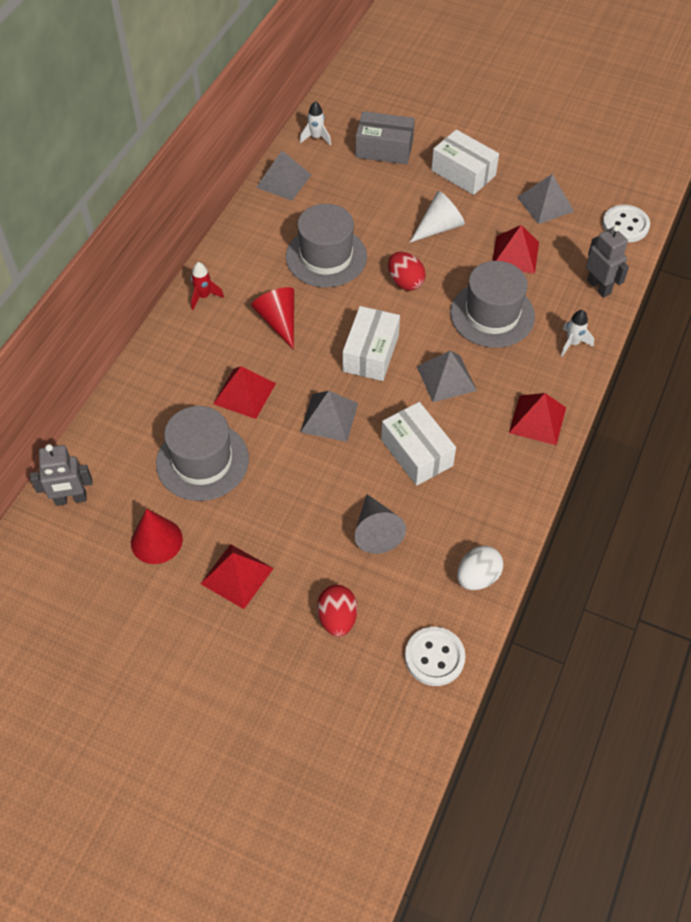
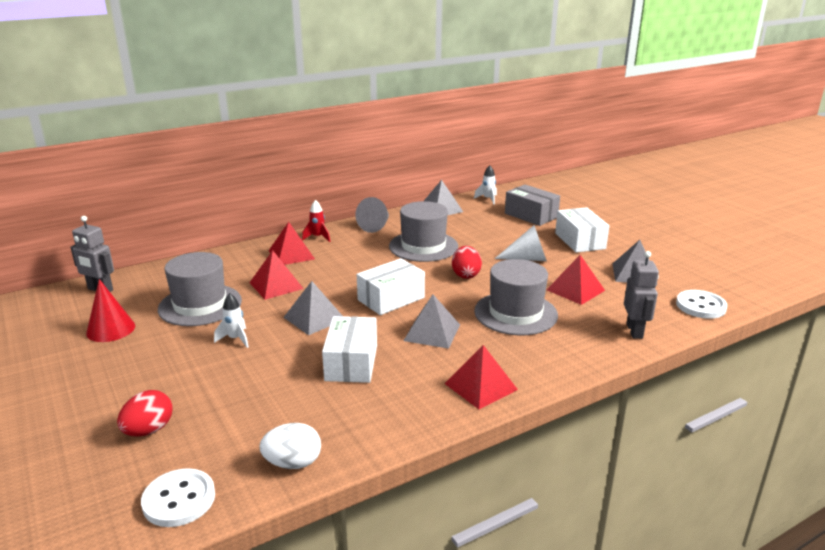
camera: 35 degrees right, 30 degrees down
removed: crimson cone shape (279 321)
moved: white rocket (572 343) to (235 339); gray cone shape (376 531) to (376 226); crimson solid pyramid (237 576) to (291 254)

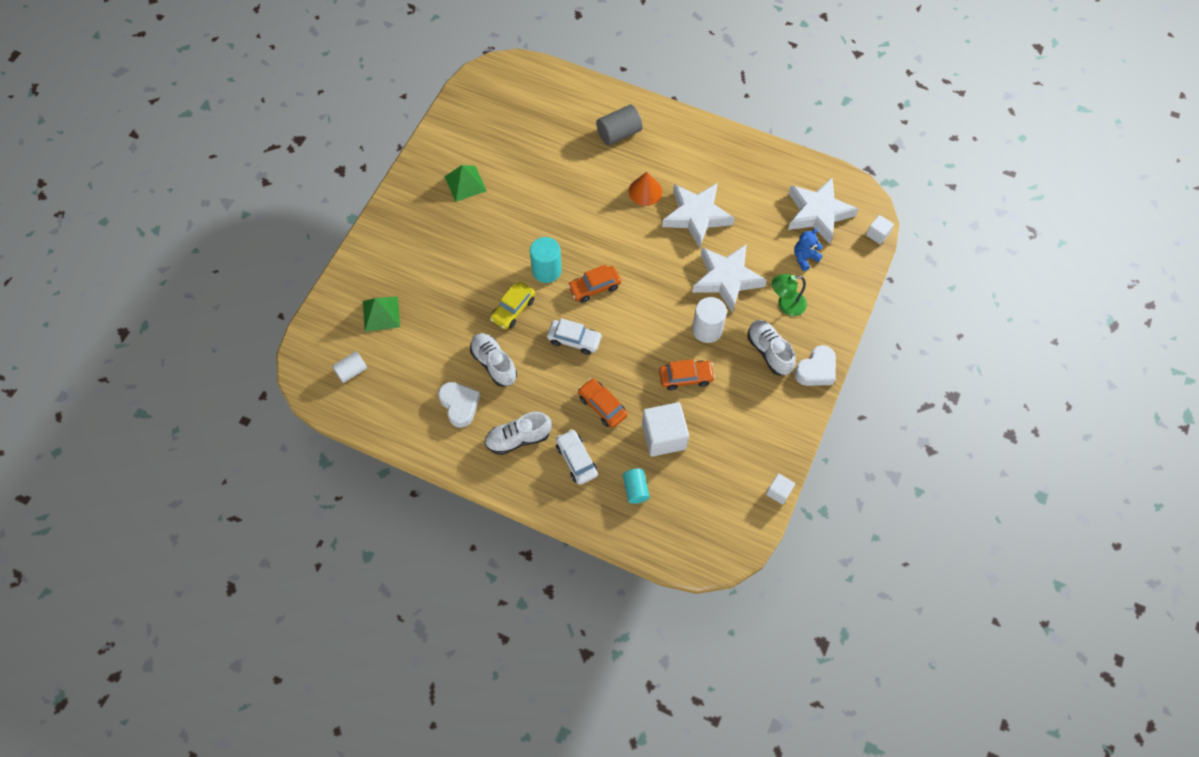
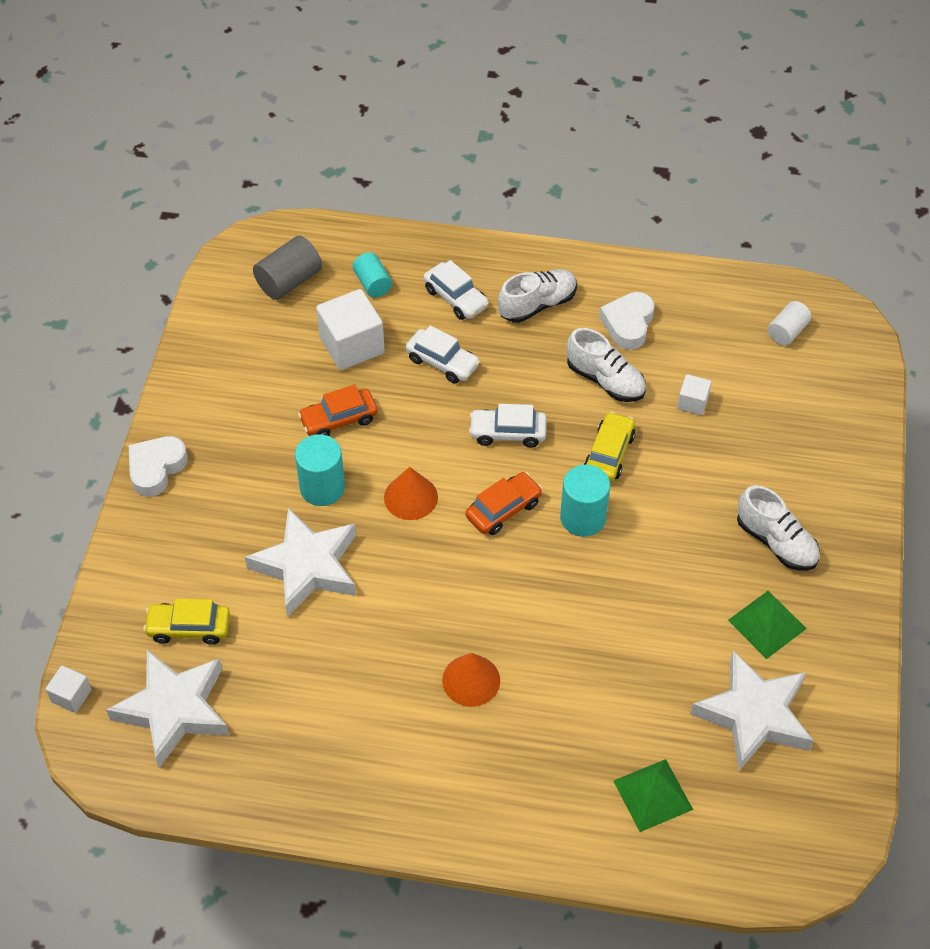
camera: 165 degrees right, 10 degrees down
removed: leaf-green desk lamp (786 305)
added: orange-coloured cone shape (410 497)
moved: gray cylinder shape (619 133) to (289 281); white star (696 216) to (754 715); leaf-green solid pyramid (381 314) to (652 795); white sneaker (769 352) to (776 542); white cube (779 492) to (692 402)
replaced: blue stuffed bear (805 258) to bright yellow car (189 628)
recoloured: white cylinder shape (707 329) to aqua cylinder shape (322 488); orange-coloured car (602 406) to white car (442 362)
turned: white heart shape (459 405) = (628 324) 60 degrees clockwise

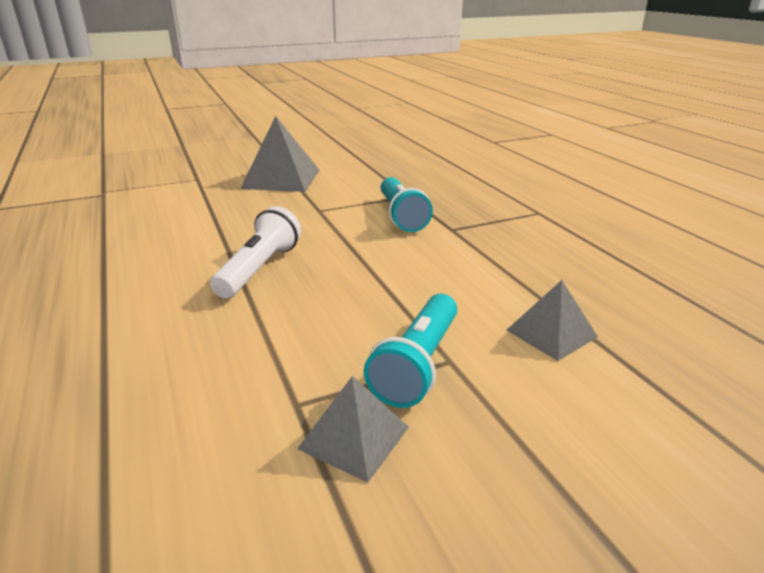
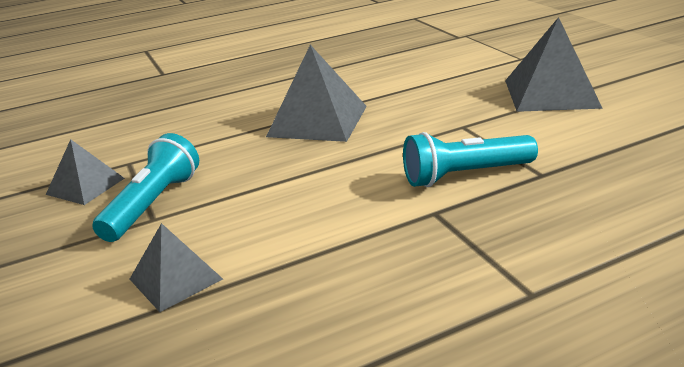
camera: 90 degrees right, 0 degrees up
replaced: white flashlight (259 269) to gray solid pyramid (317 121)
turned: aqua flashlight (418 364) = (153 204) 90 degrees clockwise

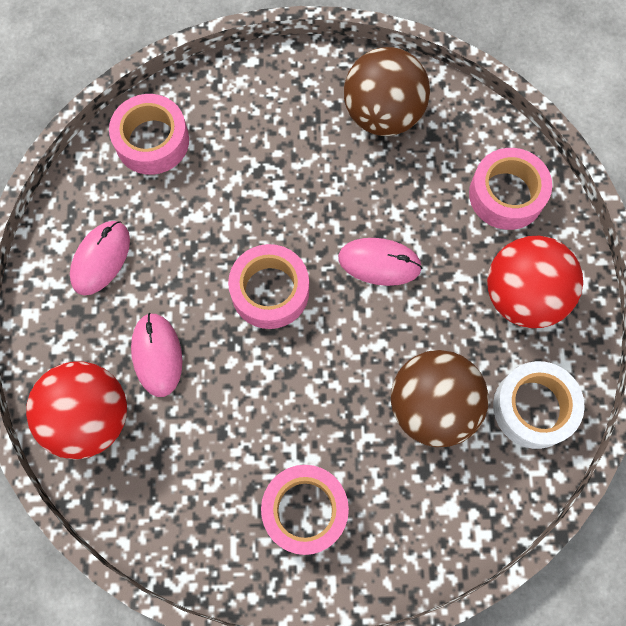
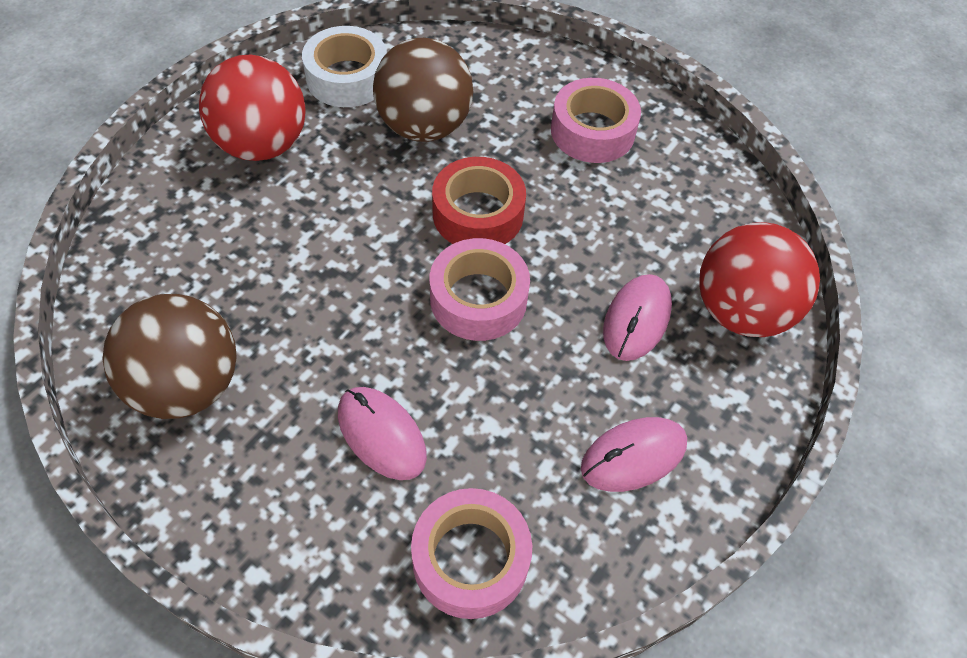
camera: 145 degrees left, 15 degrees down
removed: pink roll of tape (506 195)
added: crimson roll of tape (478 214)
moved: pink PC mouse (379 263) to (381 434)

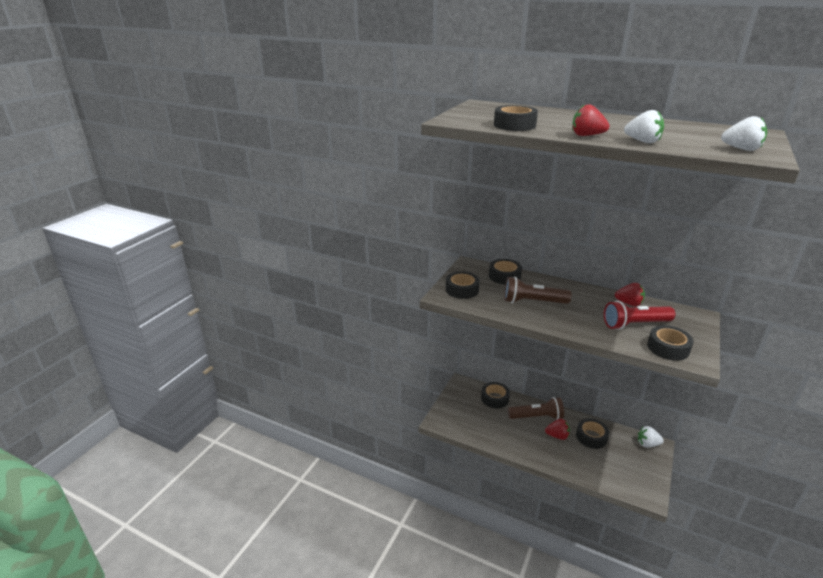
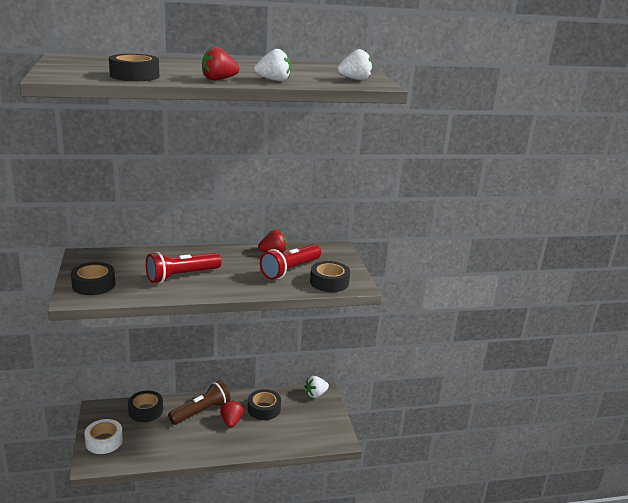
camera: 40 degrees left, 5 degrees down
removed: ebony roll of tape (504 276)
added: white roll of tape (104 441)
recoloured: russet flashlight (532 302) to crimson flashlight (181 276)
turned: crimson toy strawberry (557 436) = (231 422) 60 degrees counterclockwise

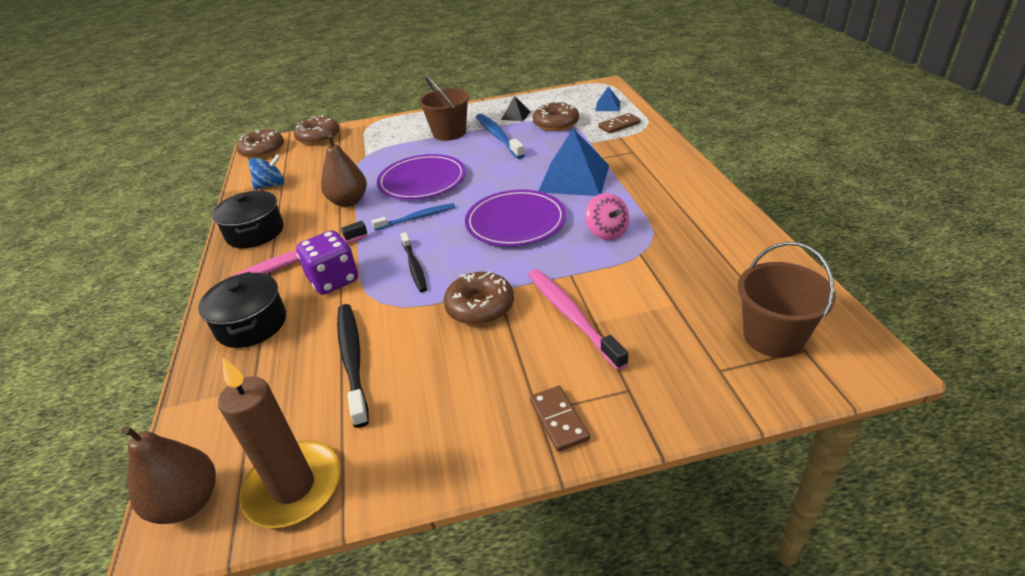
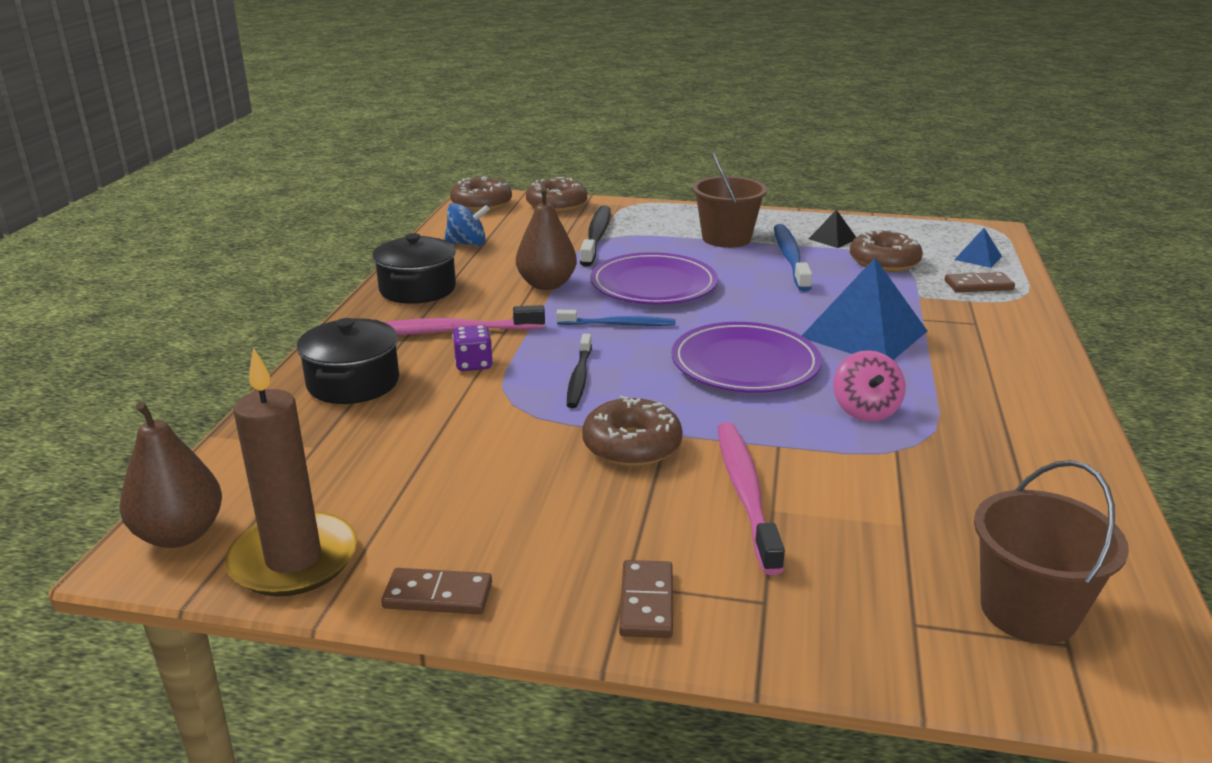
camera: 20 degrees right, 10 degrees down
added: russet domino (438 595)
moved: ebony toothbrush (352 360) to (596 236)
resized: royal purple dice (334 280) = (473 364) x0.60

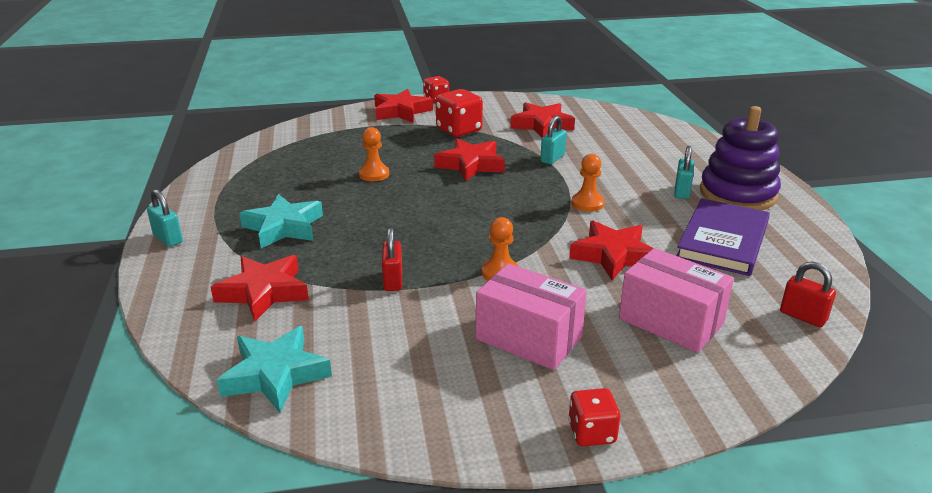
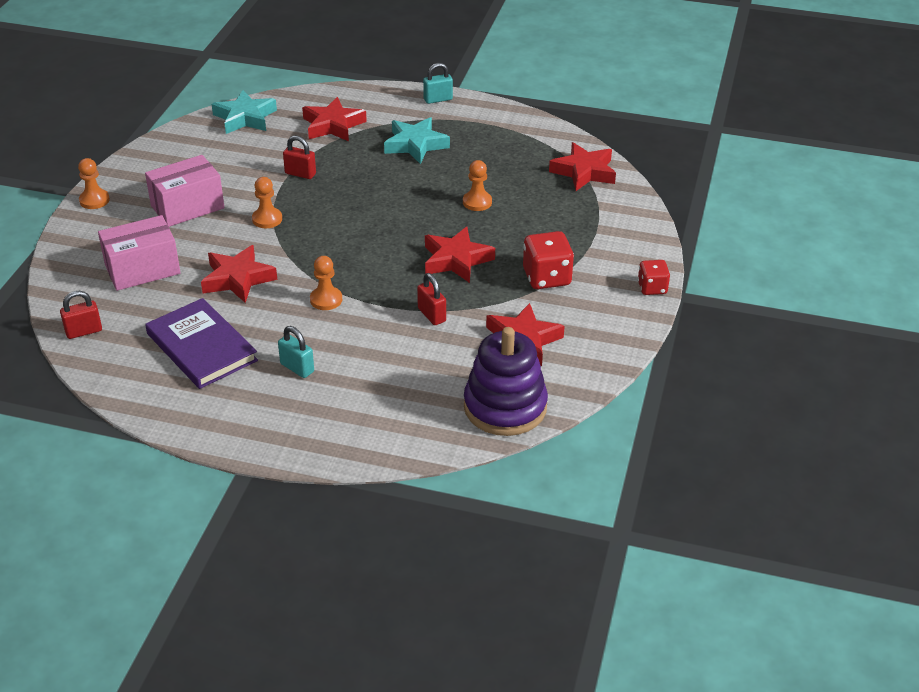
camera: 115 degrees right, 10 degrees up
moved: crimson star (401 111) to (584 172); royal purple stacking rings (737 194) to (505 407)
replaced: crimson dice (592 433) to orange-coloured game pawn (94 200)
recoloured: aqua padlock (552 158) to crimson padlock (431 315)

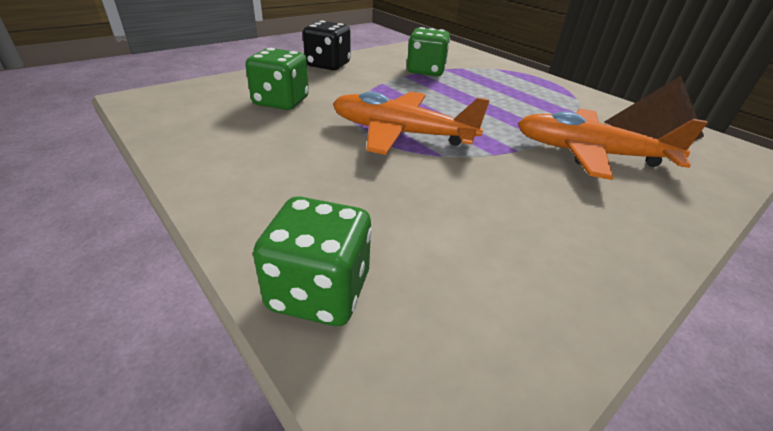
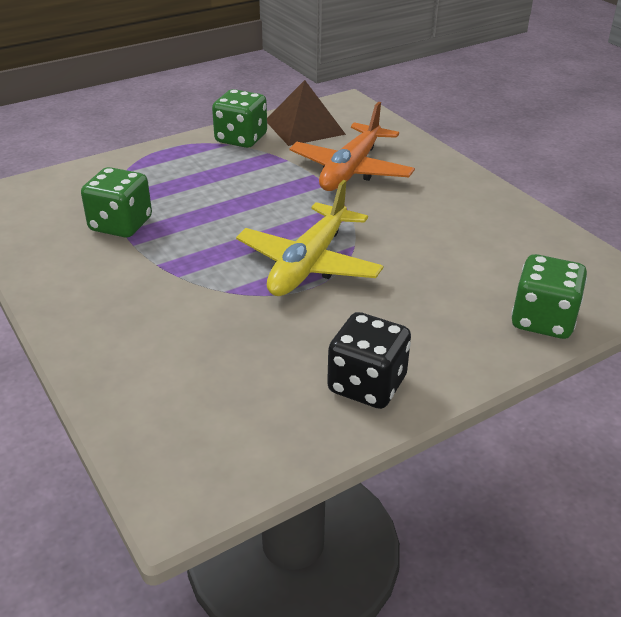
camera: 80 degrees left, 0 degrees up
moved: ebony dice (328 65) to (367 385); leaf-green dice (281 102) to (241 139)
recoloured: orange-coloured toy plane (401 133) to bright yellow toy plane (309 264)

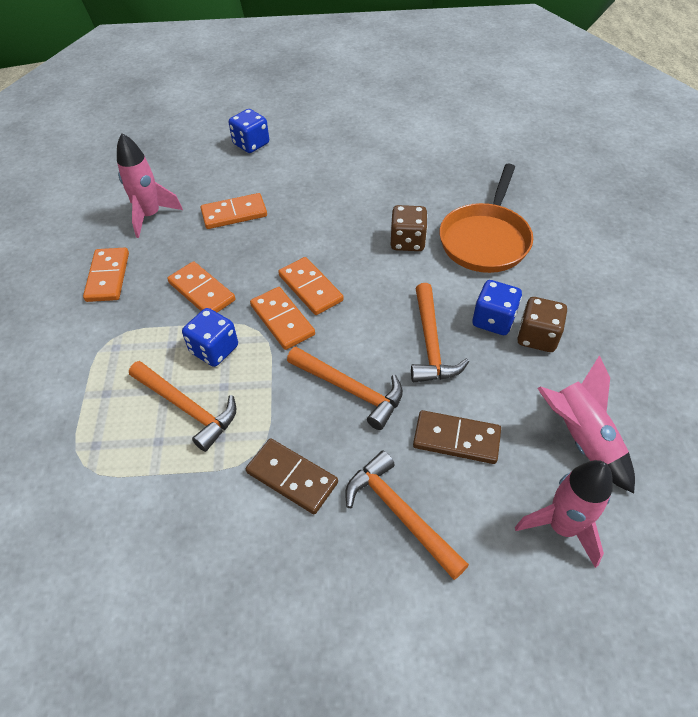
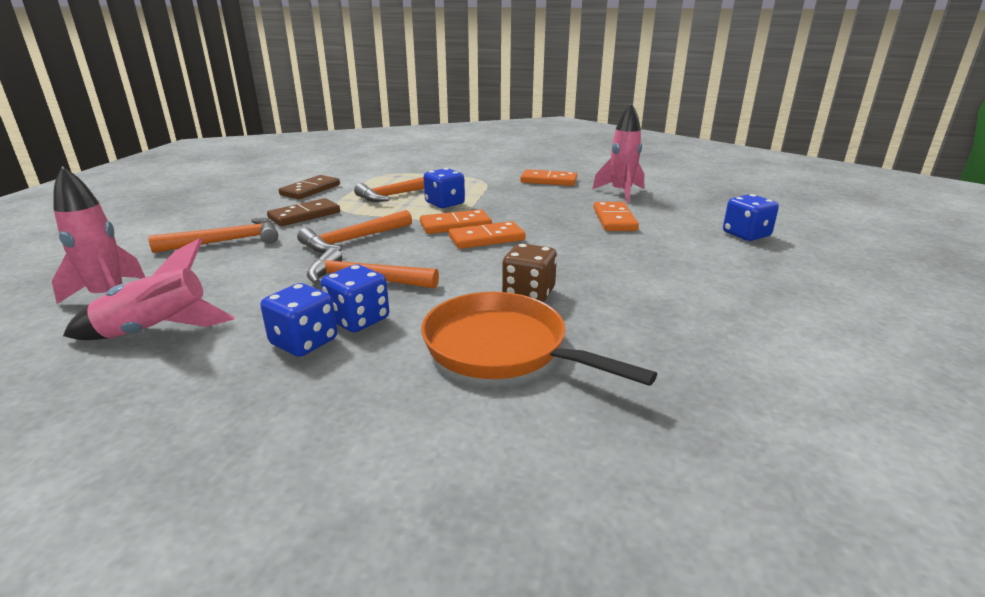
camera: 105 degrees right, 25 degrees down
removed: orange-coloured domino (201 291)
moved: russet domino (456 439) to (310 190)
recoloured: russet dice (537 337) to blue dice (304 342)

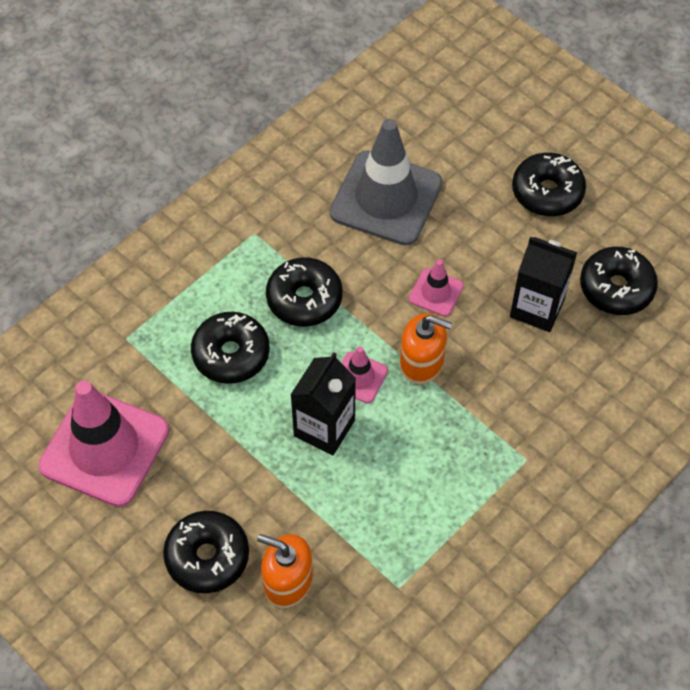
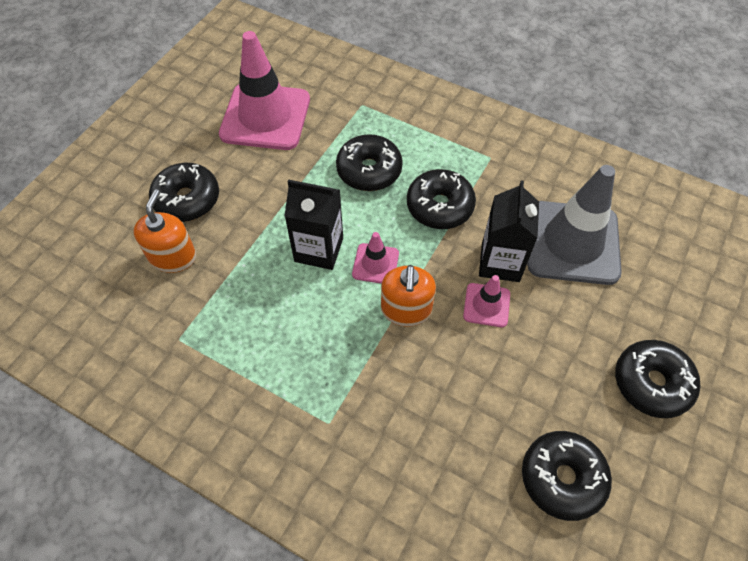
camera: 75 degrees right, 0 degrees up
moved: ebony juice carton (537 308) to (500 262)

